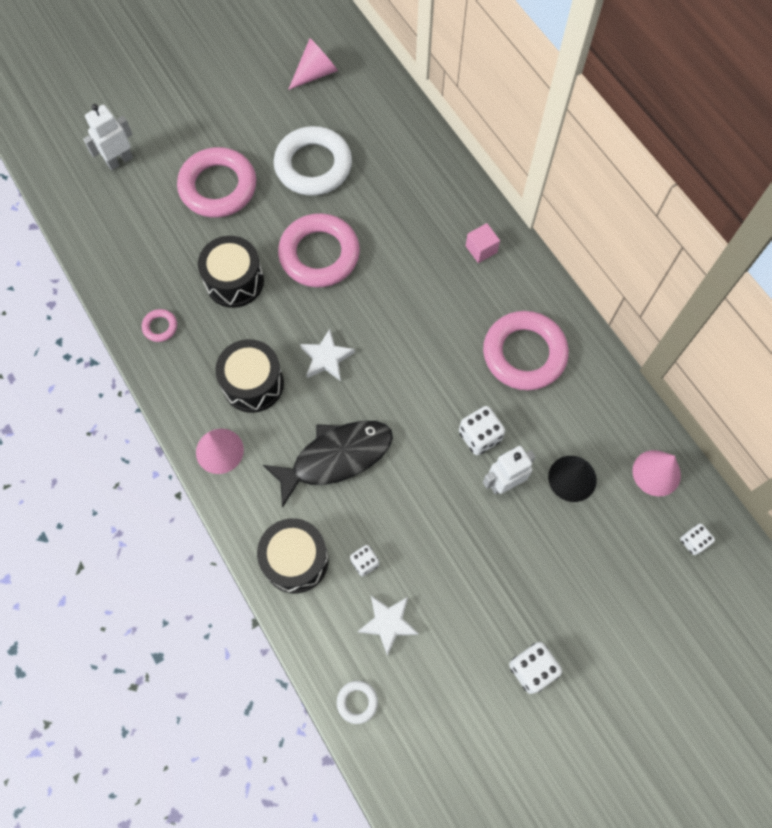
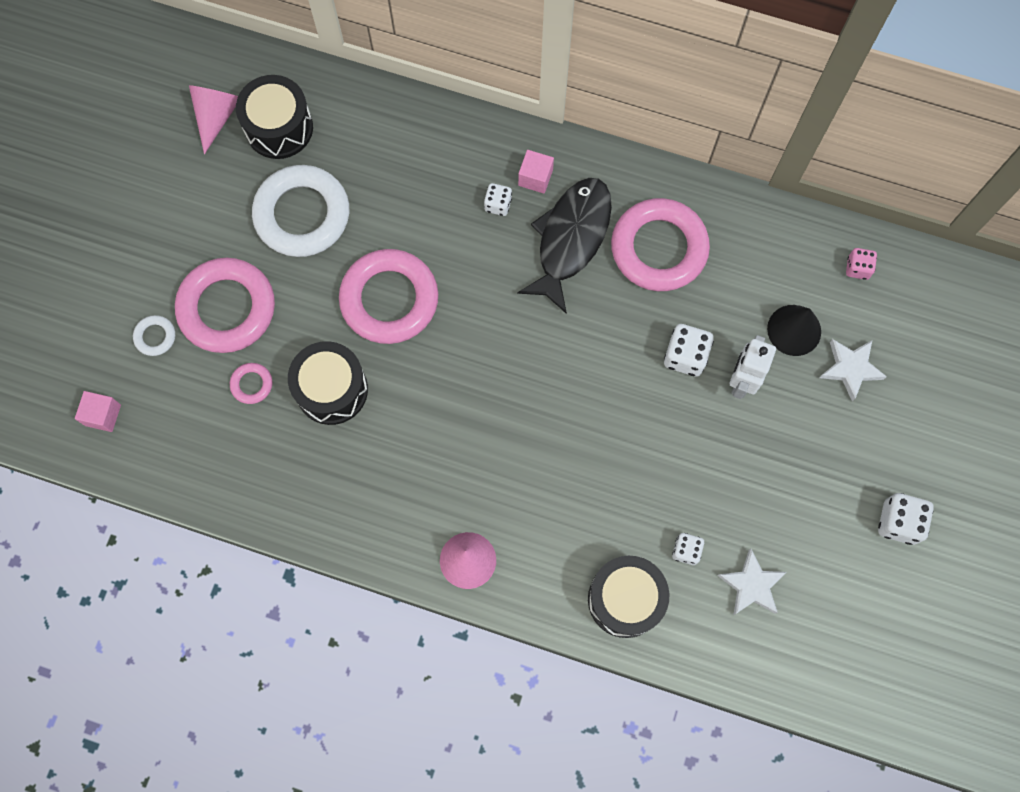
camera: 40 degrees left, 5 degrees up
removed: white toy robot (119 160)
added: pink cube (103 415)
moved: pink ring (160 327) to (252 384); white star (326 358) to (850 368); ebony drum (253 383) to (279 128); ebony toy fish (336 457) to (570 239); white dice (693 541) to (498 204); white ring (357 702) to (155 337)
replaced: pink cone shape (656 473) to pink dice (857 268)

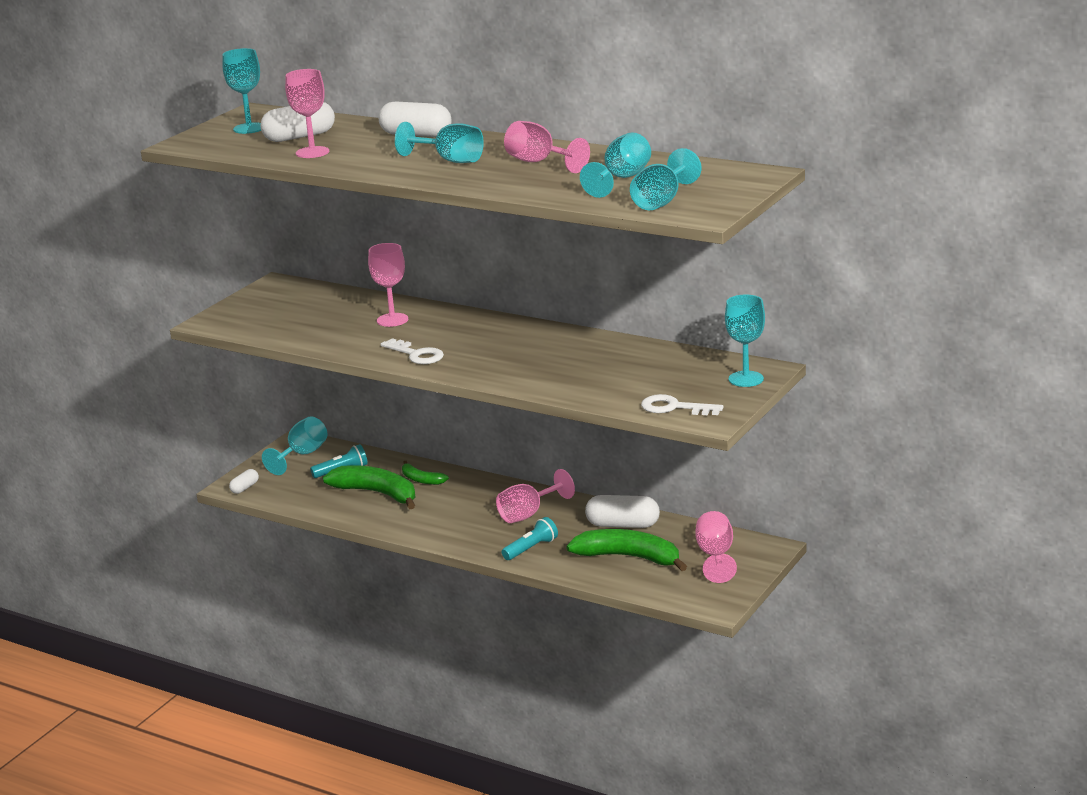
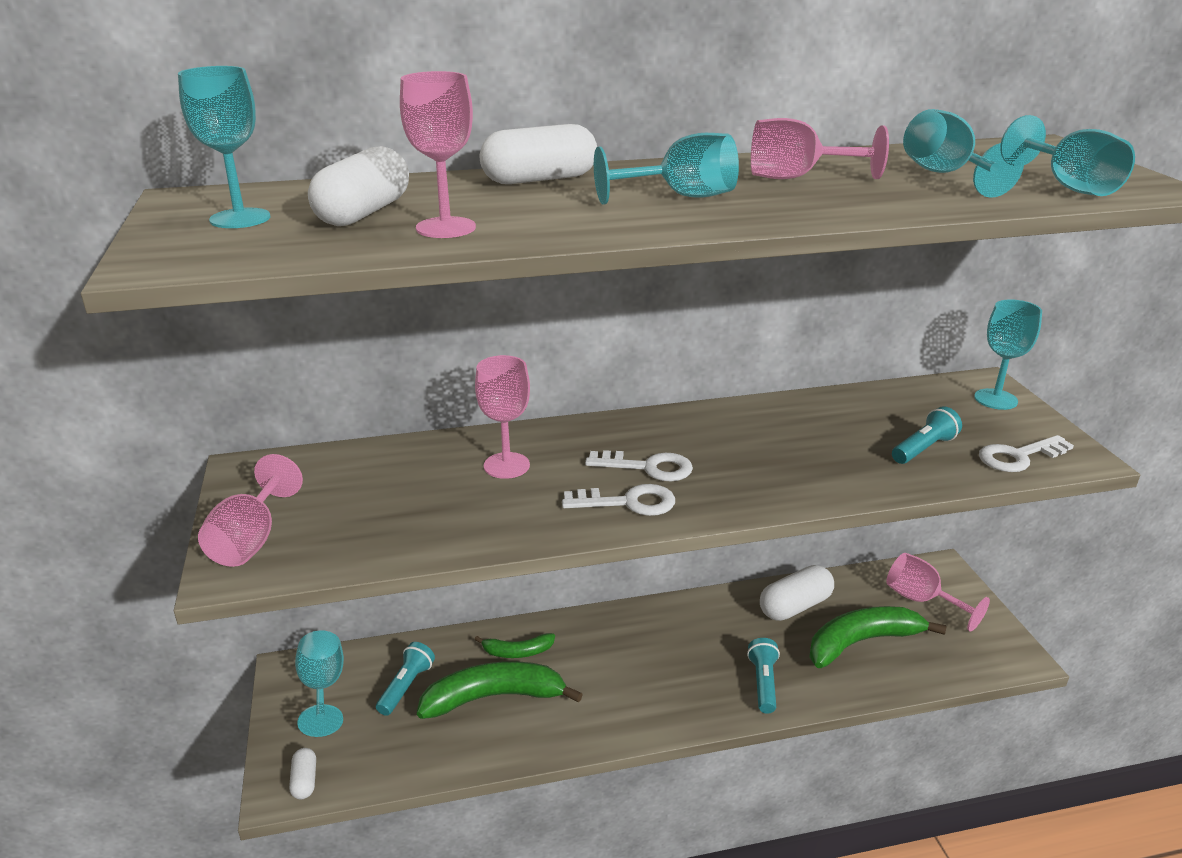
camera: 45 degrees left, 5 degrees up
added: aqua flashlight (923 449); white latchkey (648 467)
moved: pink chalice (528 514) to (251 540)

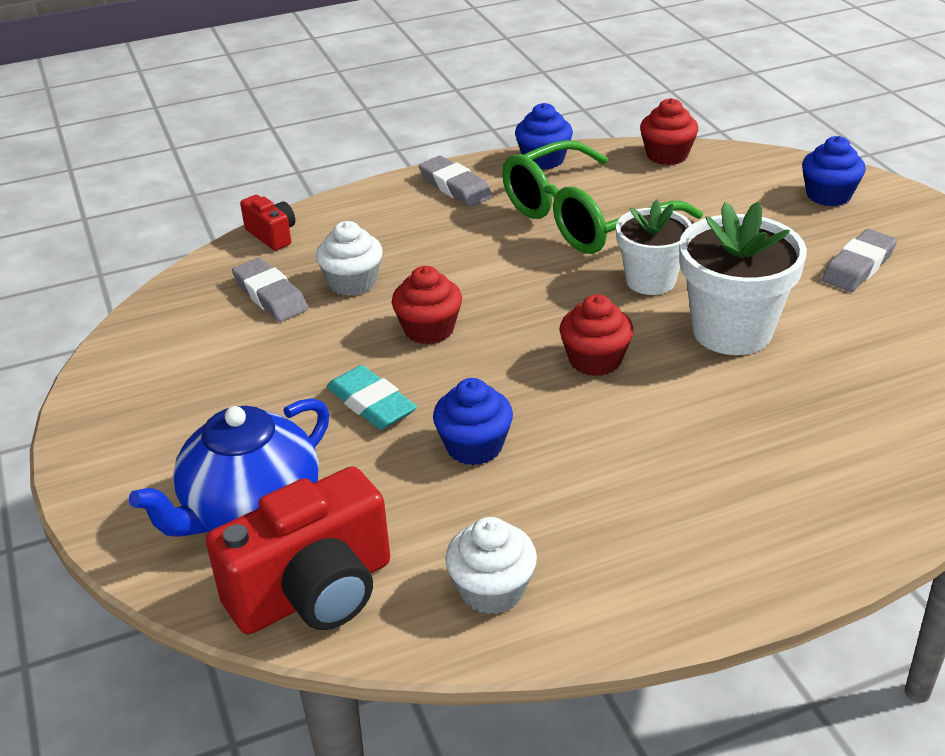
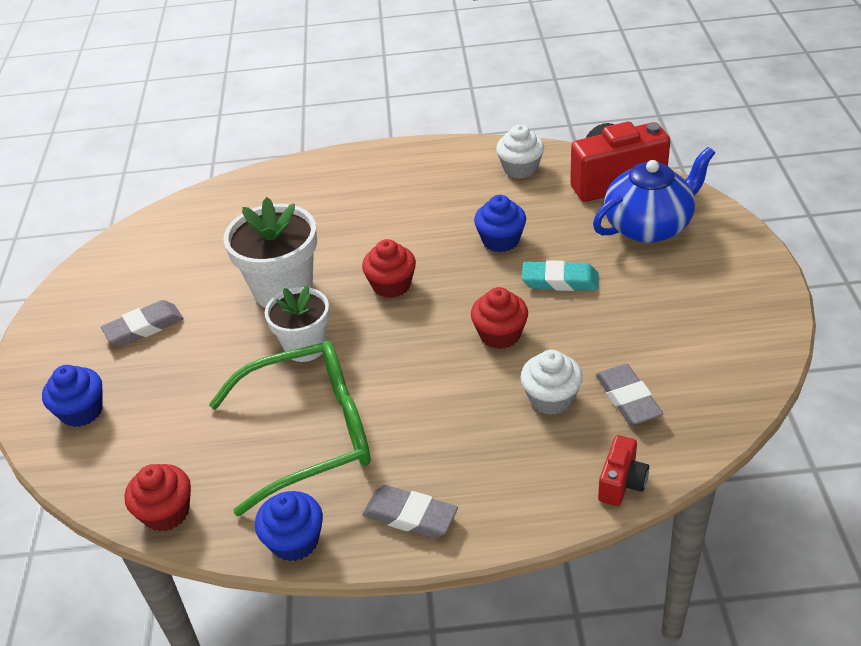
camera: 160 degrees left, 5 degrees up
turned: gray gum eraser (455 187) = (410 516) 45 degrees counterclockwise; crimson photo camera (272 235) = (621 483) 135 degrees counterclockwise; aqua gum eraser (371 404) = (560 280) 60 degrees counterclockwise

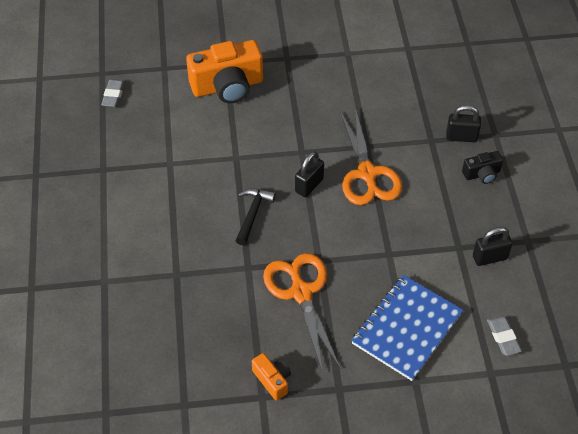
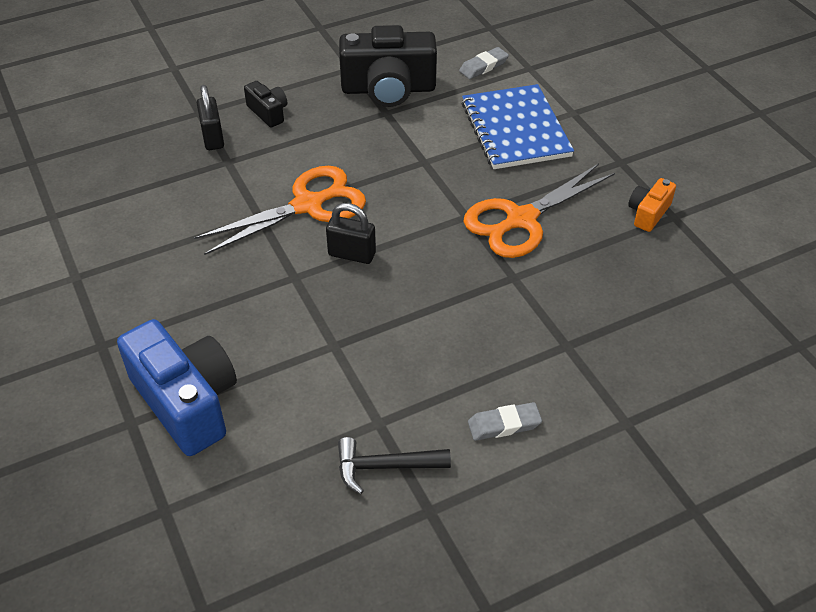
camera: 110 degrees left, 5 degrees down
moved: gray gum eraser (113 95) to (504 424); ebony claw hammer (253 214) to (385 467)
replaced: ebony padlock (489 257) to ebony photo camera (388 89)
recoloured: orange-coloured photo camera (227 86) to blue photo camera (187 402)
turned: blue notebook (407 328) = (515 129) 60 degrees clockwise

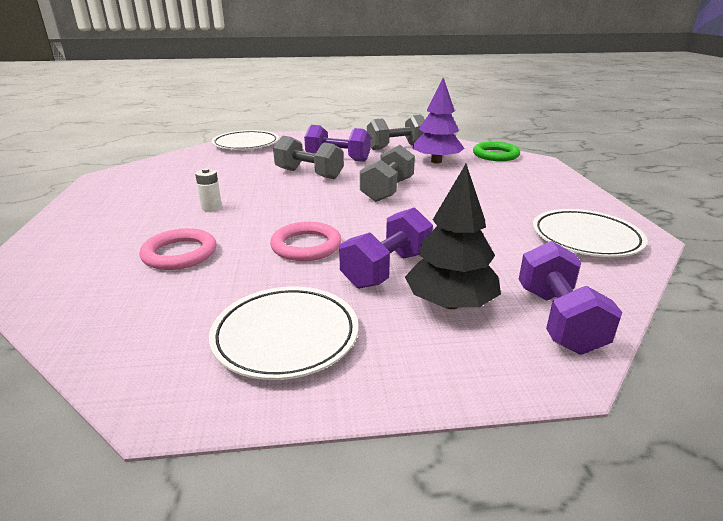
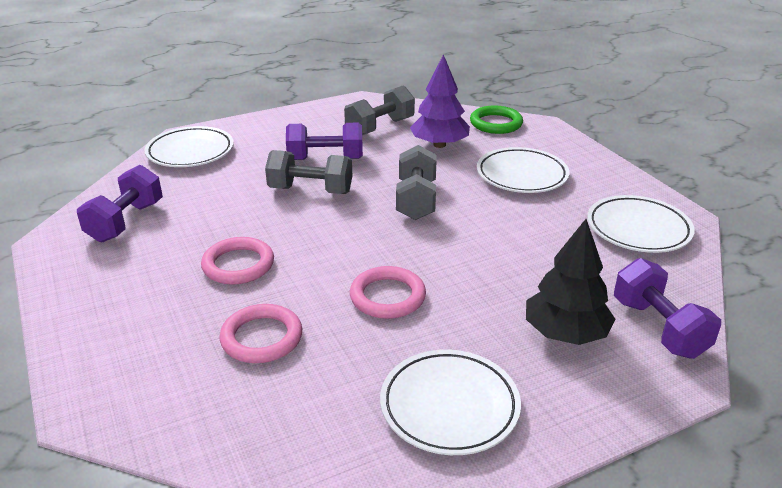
camera: 20 degrees left, 5 degrees up
added: white plate (521 175)
moved: royal purple dumbbell (387 269) to (126 222)
replaced: white battery (211 207) to pink ring (238 265)

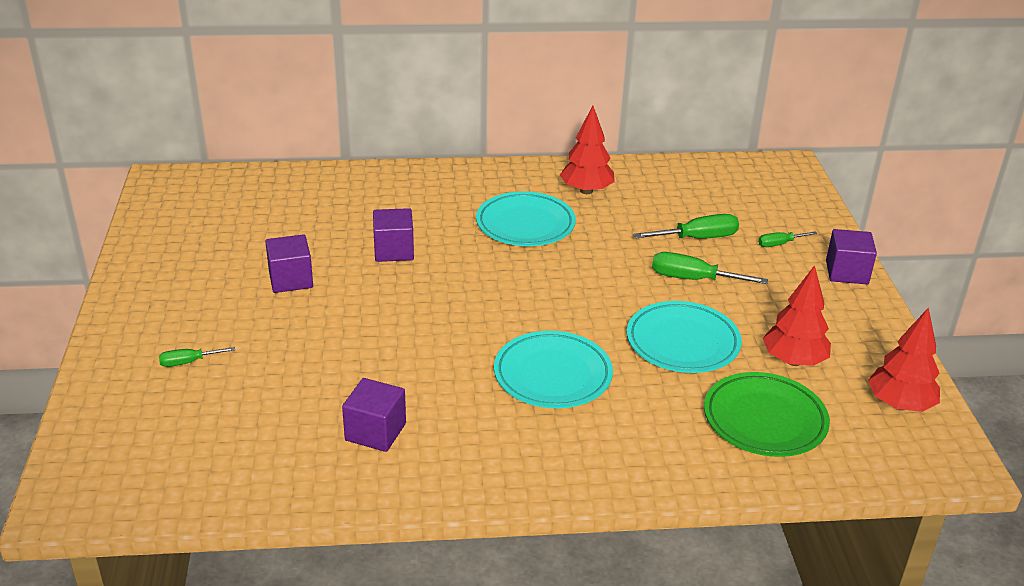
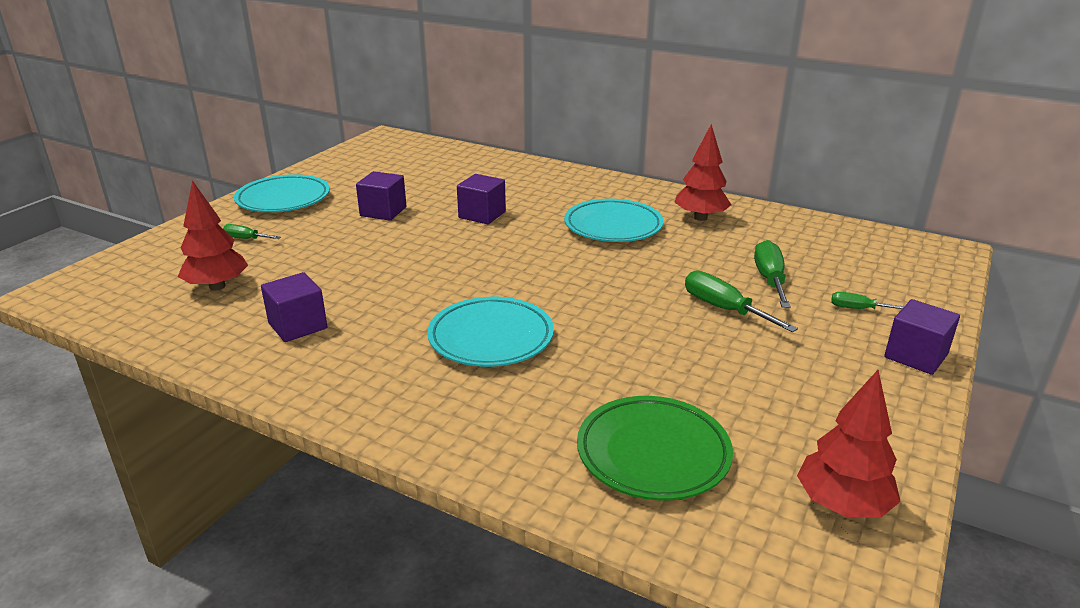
camera: 35 degrees right, 5 degrees down
moved: crimson fir tree (793 361) to (217 286); aqua plate (682 343) to (283 199)
turned: leaf-green flat screwdriver (698 238) = (770 279) 105 degrees counterclockwise

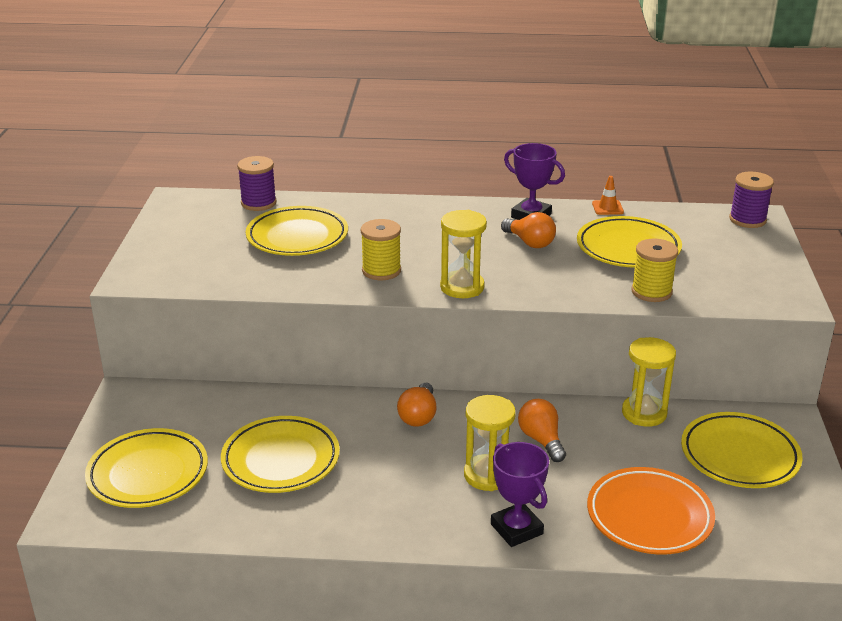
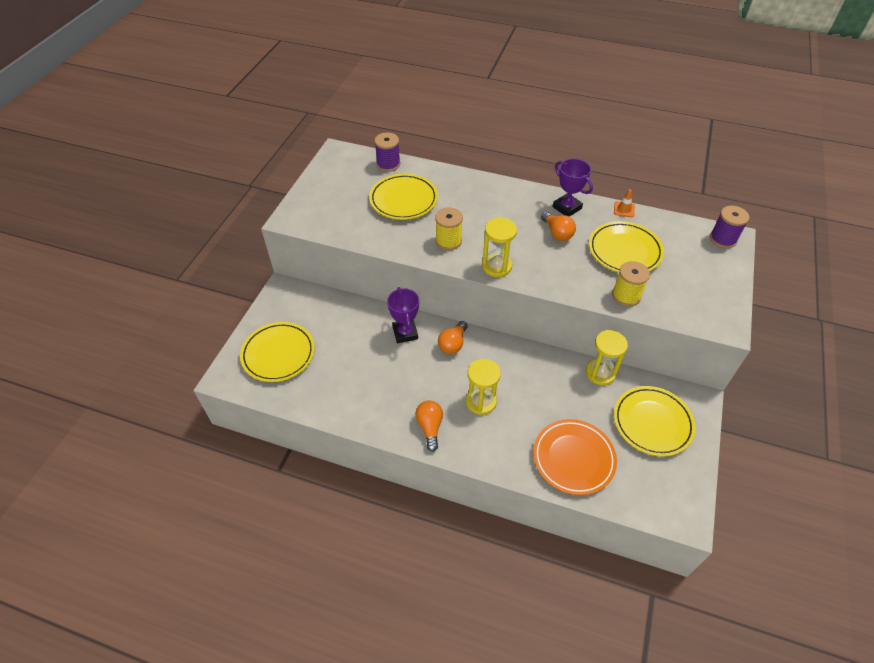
camera: 15 degrees right, 20 degrees up
removed: bright yellow plate (281 460)
moved: orange-coloured bulb (541 440) to (430 427); royal purple trophy (516 529) to (405 333)

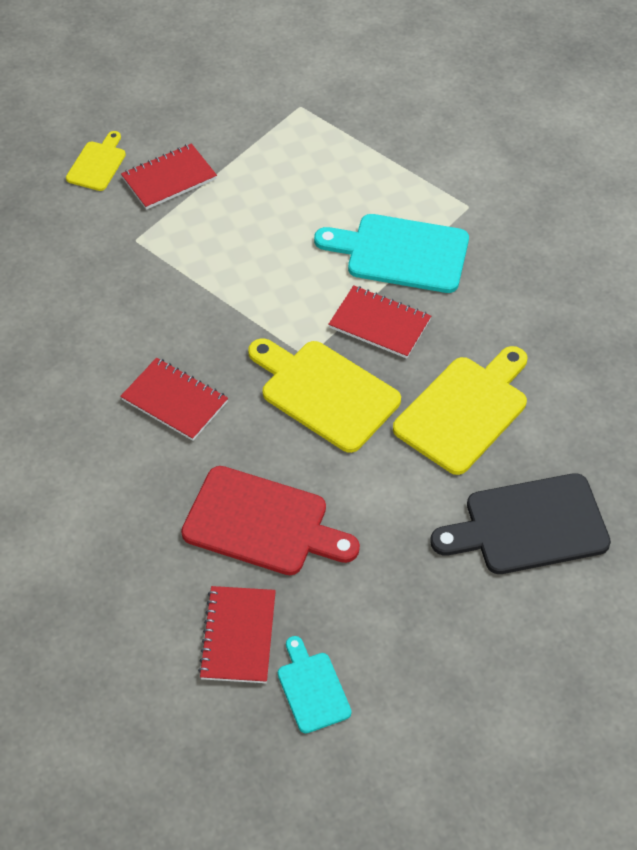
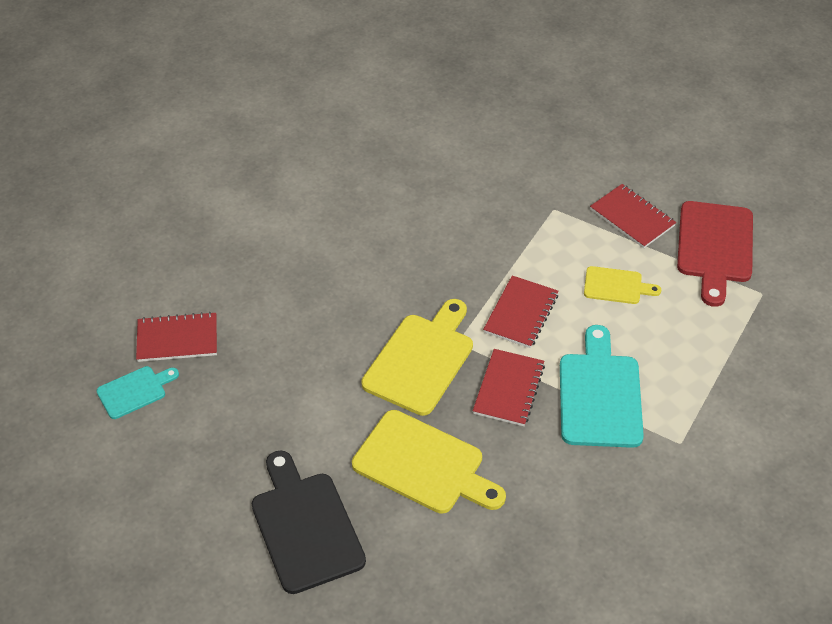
camera: 80 degrees right, 5 degrees down
moved: bright yellow bread board (97 164) to (616 286); crimson notebook (174 401) to (521 313); crimson bread board (262 523) to (715 247)

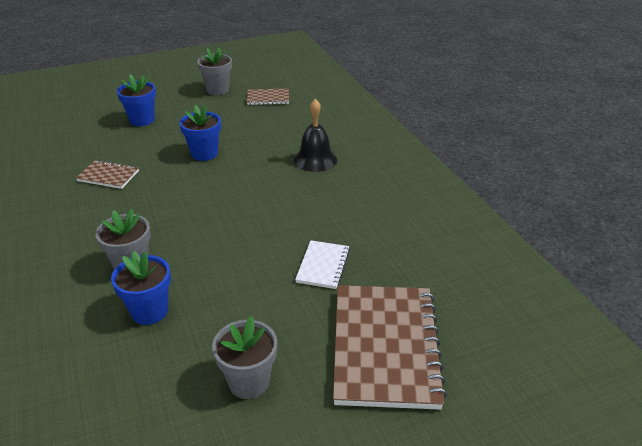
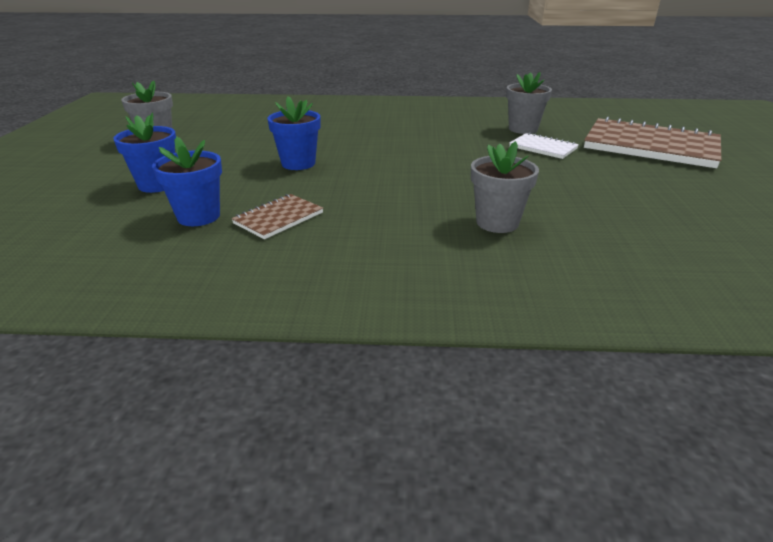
camera: 65 degrees left, 5 degrees down
removed: russet notebook (268 98); ebony bell (315 159)
moved: blue potted plant (149 311) to (198 216); gray potted plant (249 382) to (523 129)

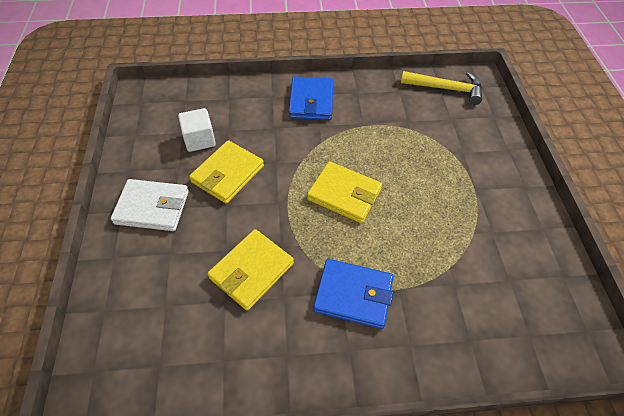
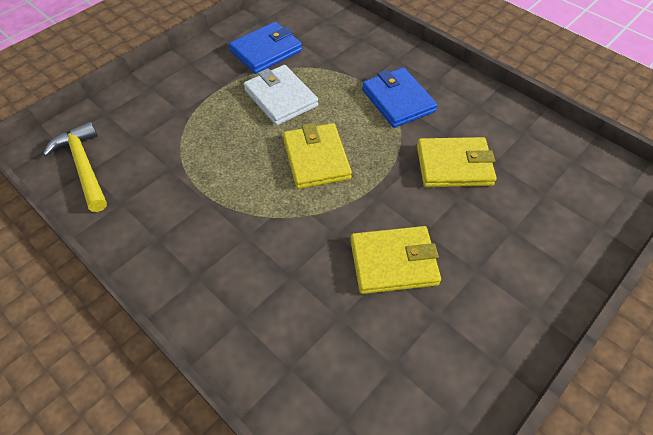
camera: 130 degrees left, 0 degrees up
removed: white cube (199 140)
moved: blue wallet (311 101) to (266 51); white wallet (152 207) to (280 98)

